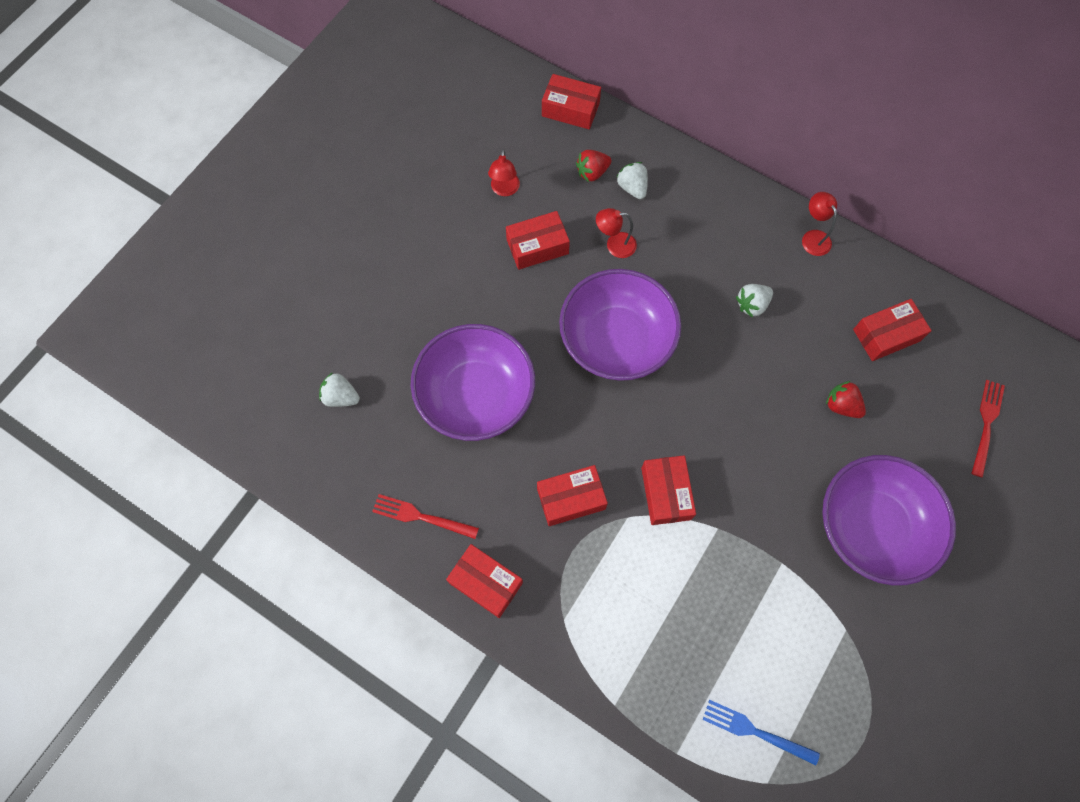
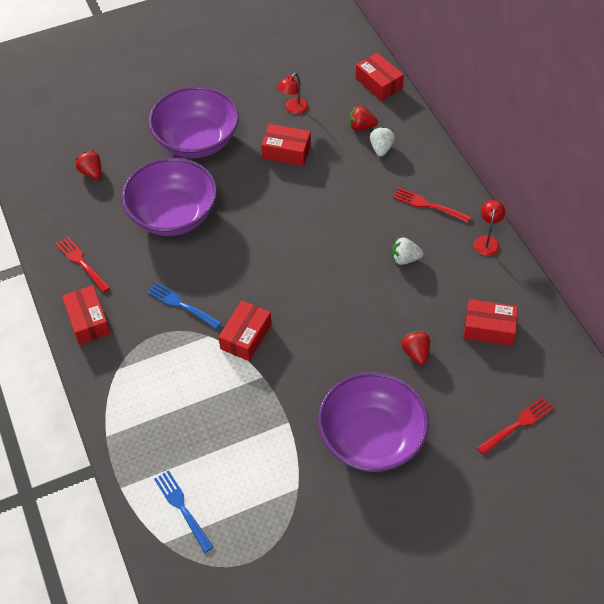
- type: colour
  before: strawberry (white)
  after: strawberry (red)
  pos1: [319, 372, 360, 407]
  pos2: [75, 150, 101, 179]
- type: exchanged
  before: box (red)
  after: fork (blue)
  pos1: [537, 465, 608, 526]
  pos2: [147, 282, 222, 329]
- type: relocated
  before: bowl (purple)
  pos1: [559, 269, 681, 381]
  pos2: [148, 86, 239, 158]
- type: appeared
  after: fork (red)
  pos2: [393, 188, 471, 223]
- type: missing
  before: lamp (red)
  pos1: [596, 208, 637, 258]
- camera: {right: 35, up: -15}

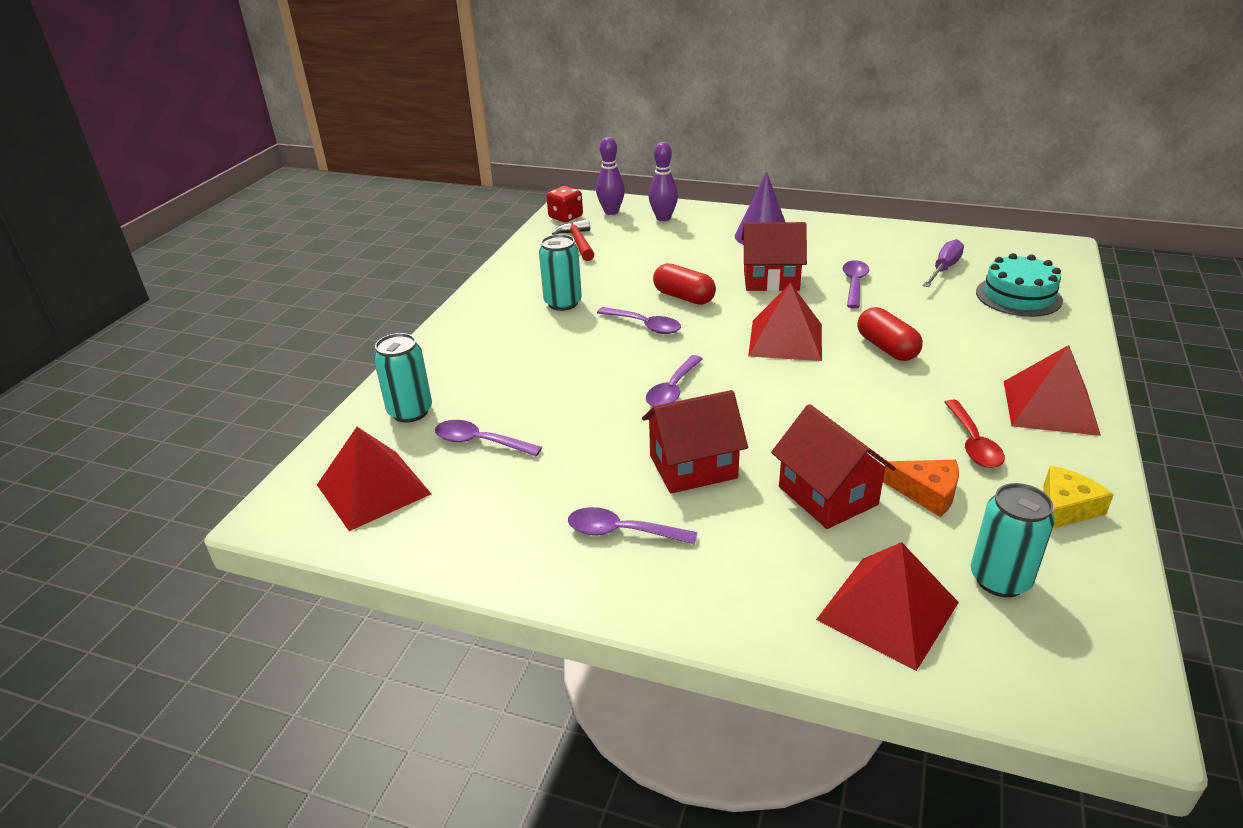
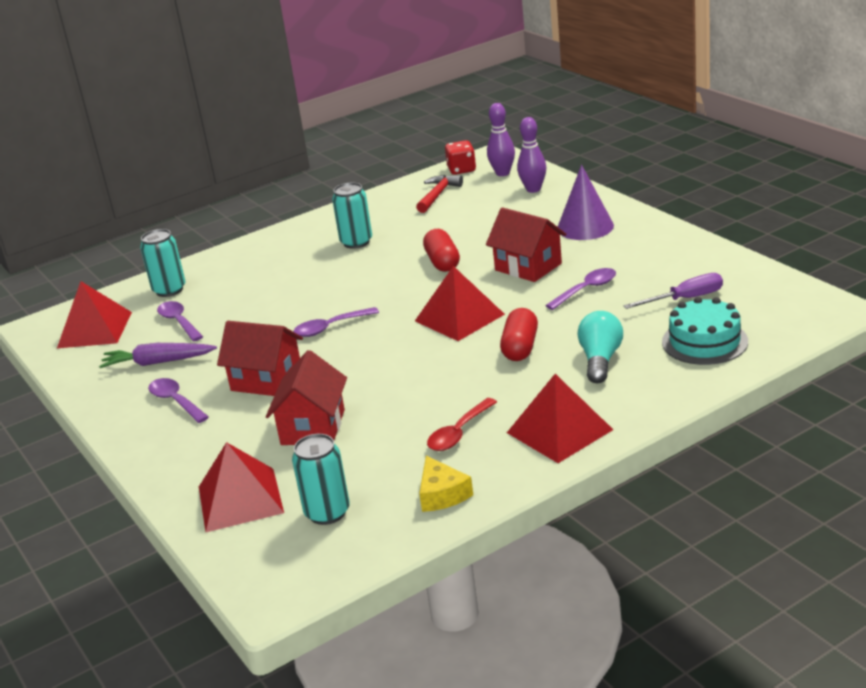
- type: appeared
  after: carrot (purple)
  pos2: [99, 343, 217, 368]
- type: spun
  before: cheese (yellow)
  pos1: [1044, 465, 1114, 529]
  pos2: [419, 456, 473, 512]
  turn: 75
- type: appeared
  after: light bulb (turquoise)
  pos2: [577, 311, 623, 384]
- type: missing
  before: spoon (purple)
  pos1: [597, 307, 681, 334]
- type: missing
  before: cheese (orange)
  pos1: [883, 460, 959, 517]
- camera: {right: 40, up: -5}

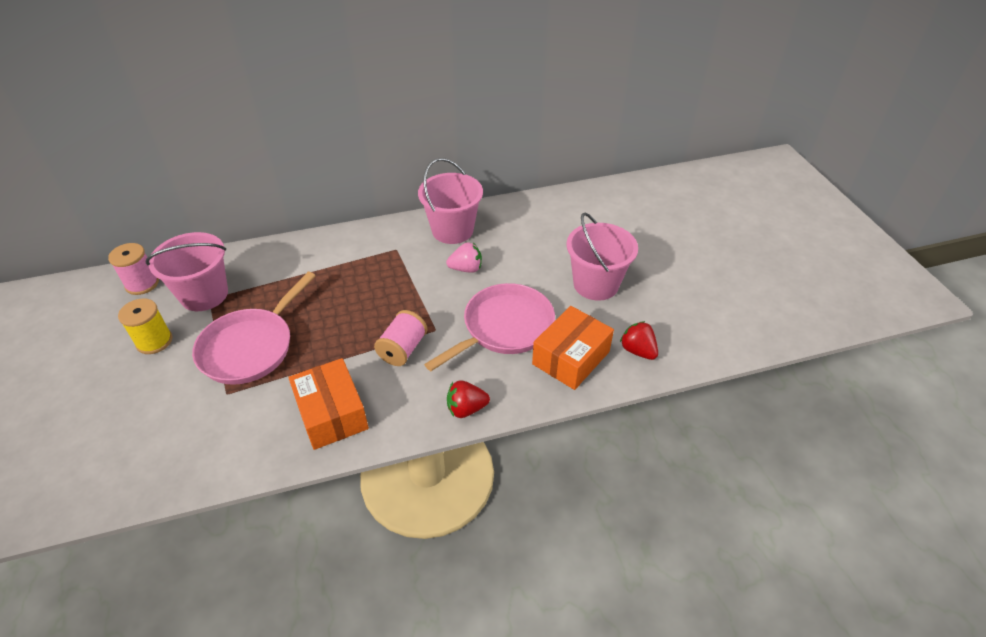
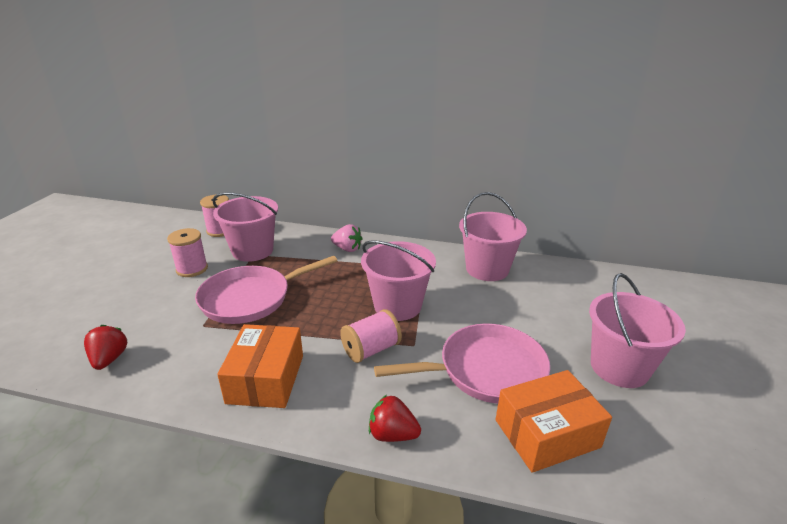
- type: relocated
  before: strawberry (red)
  pos1: [620, 321, 658, 360]
  pos2: [84, 325, 127, 370]
- type: colour
  before: spool (yellow)
  after: spool (pink)
  pos1: [118, 298, 172, 354]
  pos2: [167, 228, 208, 277]
- type: relocated
  before: strawberry (pink)
  pos1: [446, 242, 482, 273]
  pos2: [331, 224, 362, 252]
- type: appeared
  after: bucket (pink)
  pos2: [361, 240, 436, 321]
- camera: {right: 30, up: -15}

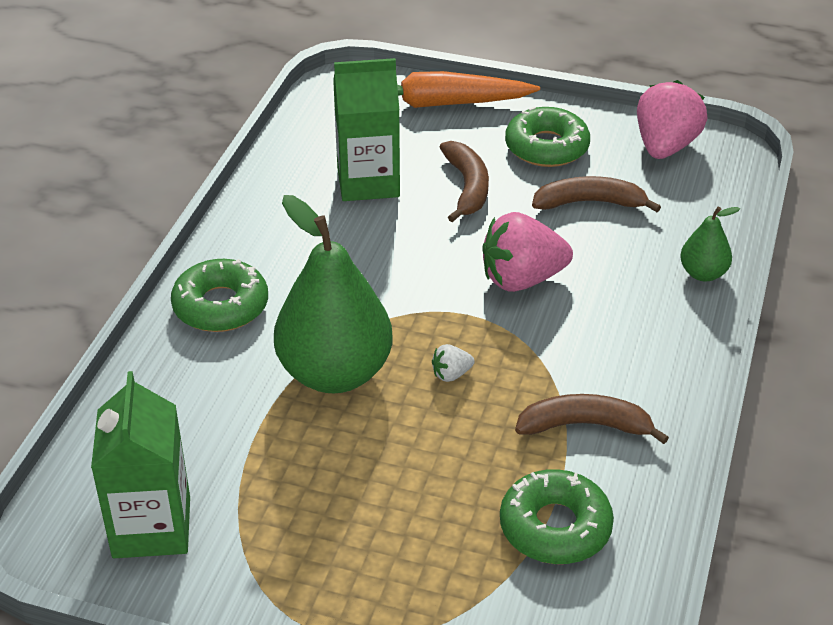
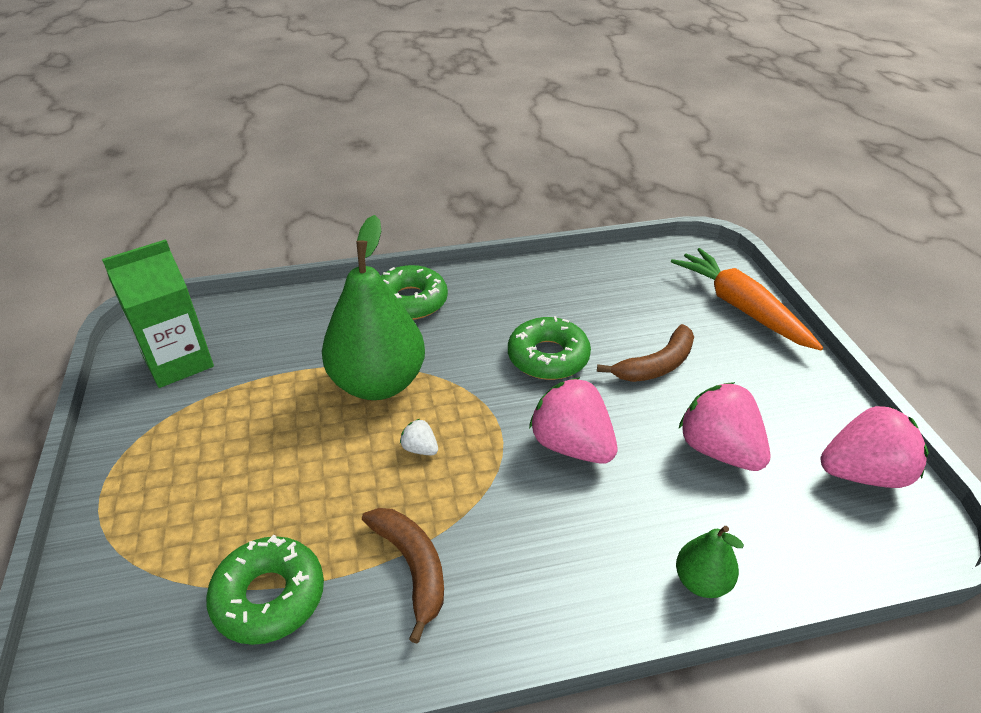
- type: relocated
  before: donut (green)
  pos1: [505, 107, 590, 167]
  pos2: [508, 316, 591, 380]
- type: exchanged
  before: banana (brown)
  after: strawberry (pink)
  pos1: [532, 176, 661, 212]
  pos2: [679, 382, 770, 471]
- type: missing
  before: carton (green)
  pos1: [333, 58, 400, 201]
- camera: {right: 60, up: 0}

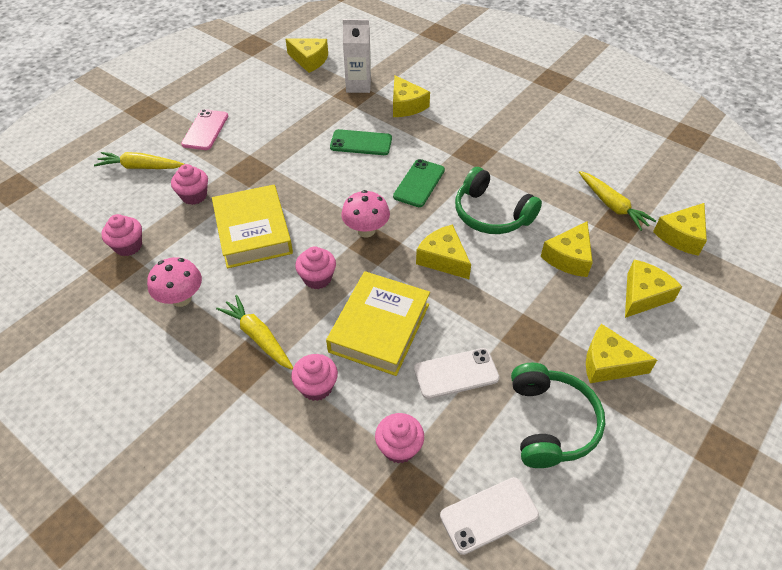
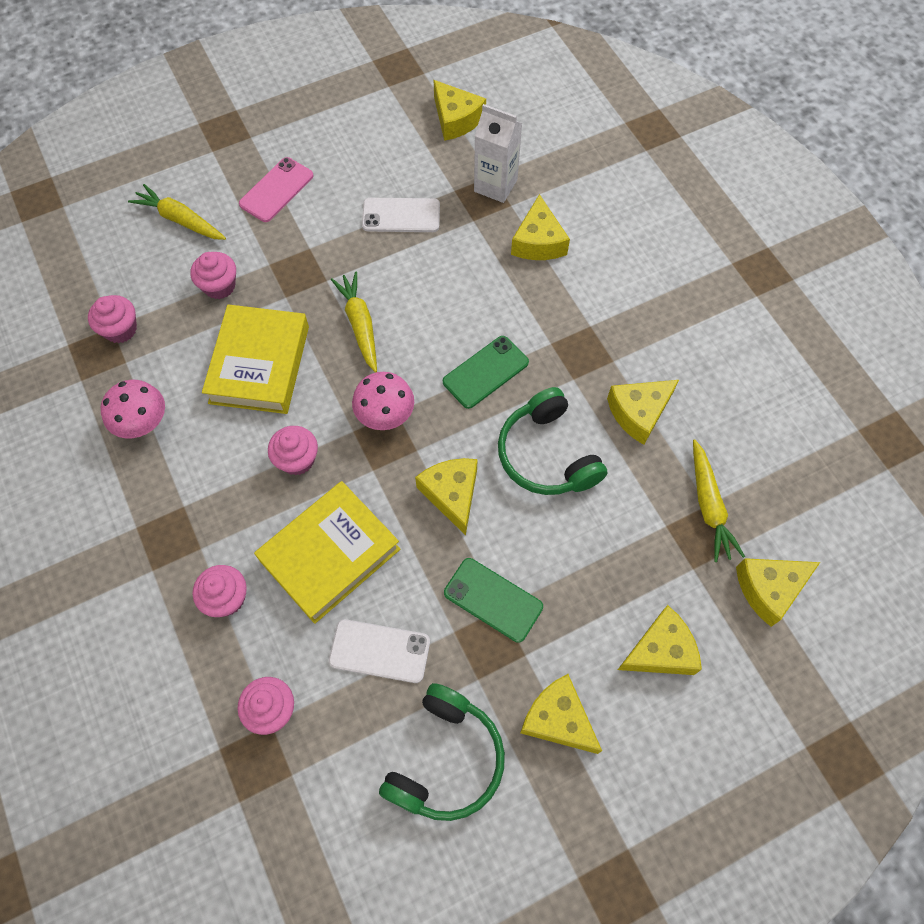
- type: relocated
  before: carrot (yellow)
  pos1: [216, 295, 293, 370]
  pos2: [331, 272, 377, 372]
- type: relocated
  before: phone (white)
  pos1: [440, 477, 539, 555]
  pos2: [362, 198, 440, 232]
- type: relocated
  before: phone (green)
  pos1: [330, 129, 392, 155]
  pos2: [444, 558, 543, 643]
- type: relocated
  before: cheese (yellow)
  pos1: [540, 221, 593, 277]
  pos2: [607, 380, 679, 445]
- camera: {right: 25, up: 15}

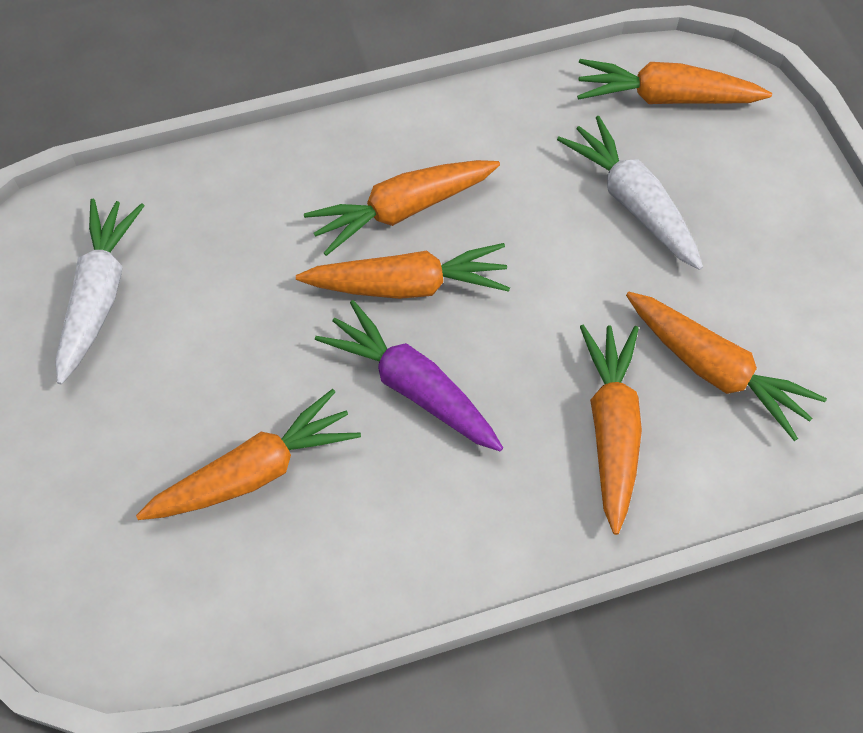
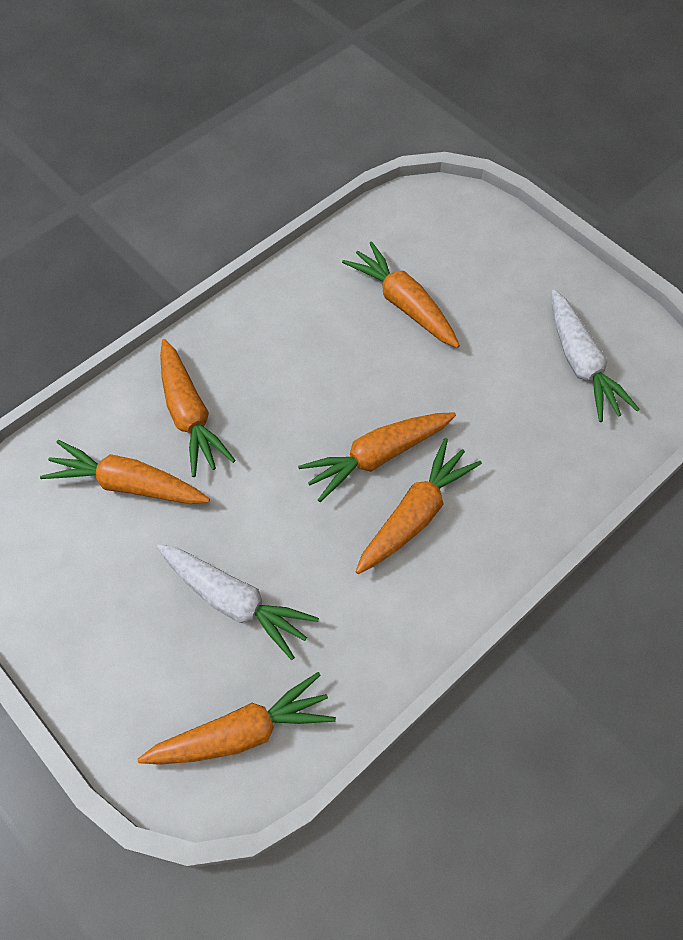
- type: spun
  before: carrot (orange)
  pos1: [136, 389, 361, 520]
  pos2: [342, 241, 460, 348]
  turn: 105
- type: missing
  before: carrot (purple)
  pos1: [315, 300, 503, 451]
- camera: {right: 155, up: 0}

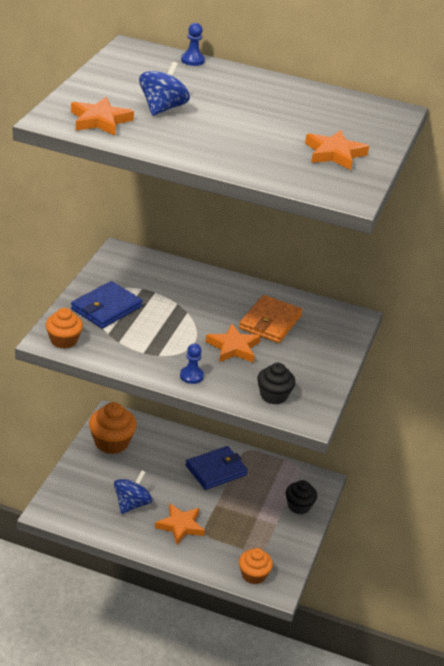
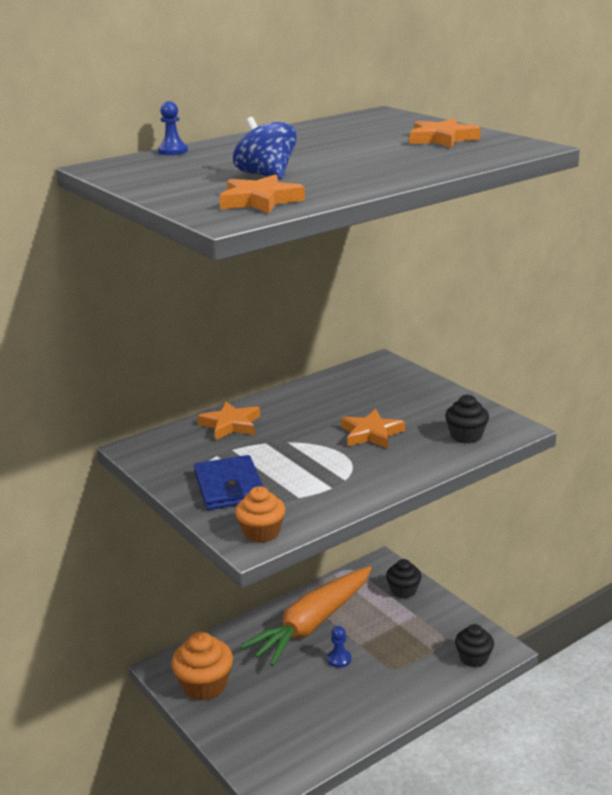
- type: relocated
  before: star (orange)
  pos1: [155, 503, 205, 545]
  pos2: [198, 401, 260, 440]
- type: exchanged
  before: wallet (blue)
  after: carrot (orange)
  pos1: [186, 446, 248, 490]
  pos2: [240, 566, 372, 666]
- type: relocated
  before: pawn (blue)
  pos1: [180, 344, 204, 384]
  pos2: [327, 626, 351, 668]
- type: colour
  before: cupcake (orange)
  after: cupcake (black)
  pos1: [239, 548, 273, 584]
  pos2: [455, 624, 494, 667]
- type: missing
  before: spinning top (blue)
  pos1: [114, 470, 152, 514]
- type: missing
  before: wallet (orange)
  pos1: [239, 295, 302, 343]
- camera: {right: -50, up: -10}

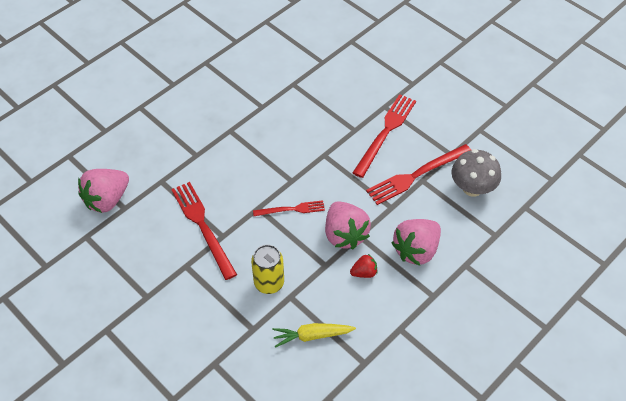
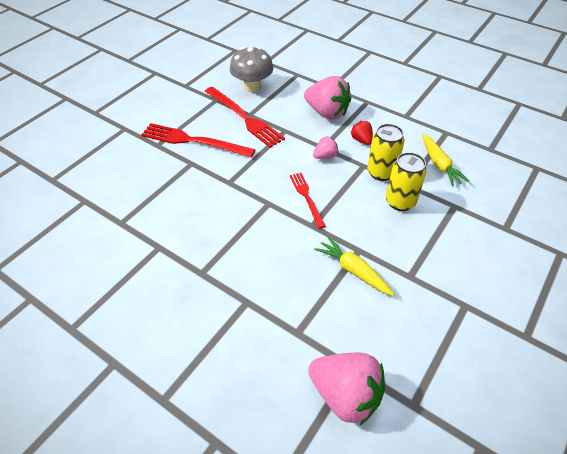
- type: size
  before: strawberry (pink)
  pos1: [325, 201, 371, 249]
  pos2: [313, 136, 339, 159]
  scale: 0.5
- type: exchanged
  before: fork (red)
  after: carrot (yellow)
  pos1: [171, 182, 237, 280]
  pos2: [314, 236, 395, 296]
- type: appeared
  after: can (yellow)
  pos2: [367, 124, 405, 181]
- camera: {right: -100, up: -5}

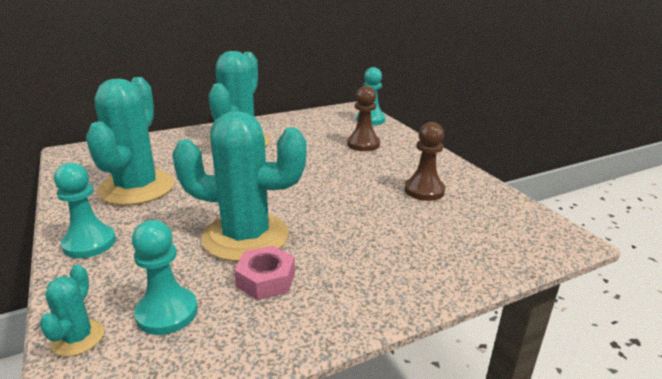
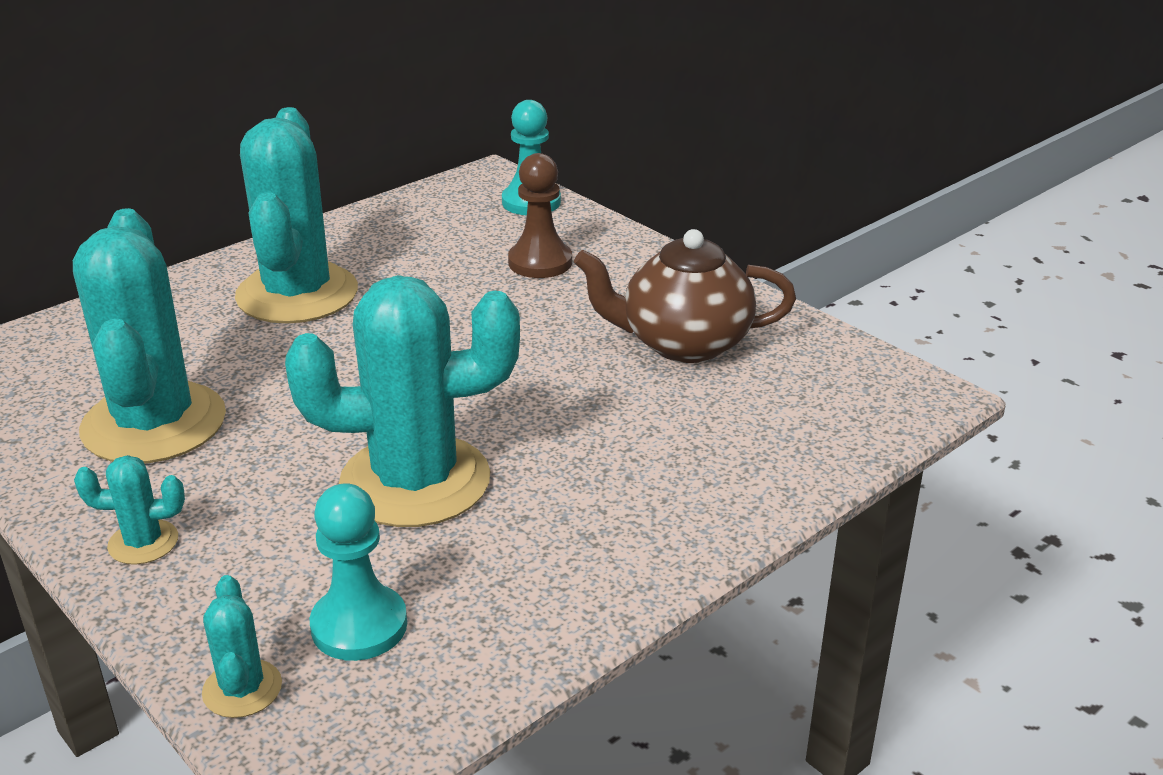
- type: exchanged
  before: pawn (turquoise)
  after: cactus (turquoise)
  pos1: [54, 163, 116, 258]
  pos2: [74, 455, 185, 565]
- type: exchanged
  before: pawn (brown)
  after: teapot (brown)
  pos1: [404, 122, 446, 201]
  pos2: [574, 229, 796, 363]
- type: missing
  before: nut (pink)
  pos1: [234, 246, 295, 300]
- camera: {right: -15, up: 5}

